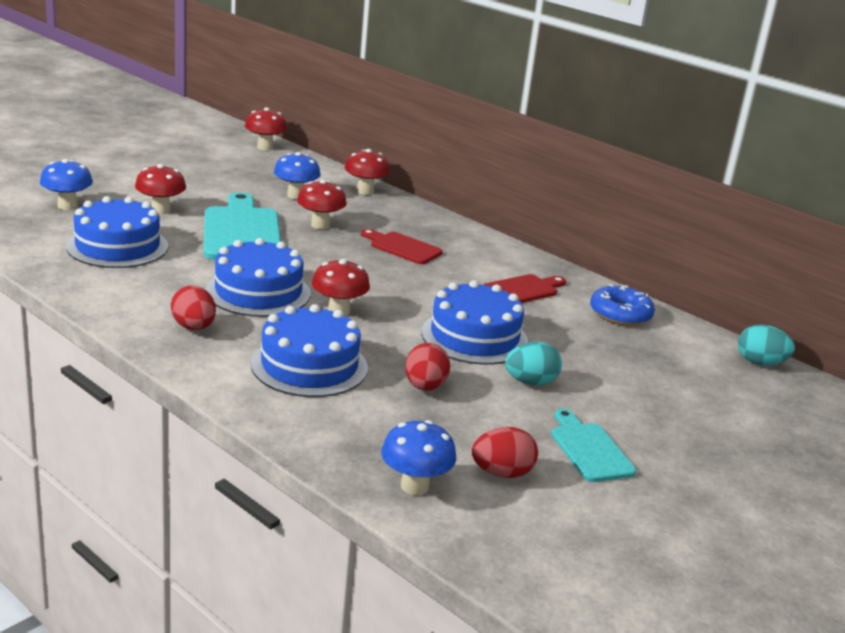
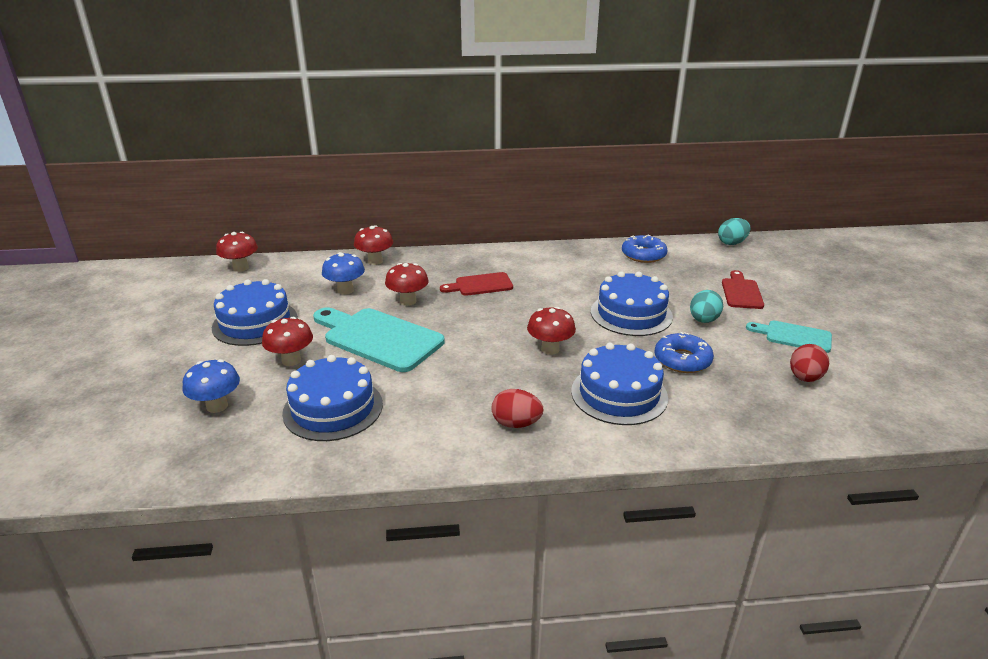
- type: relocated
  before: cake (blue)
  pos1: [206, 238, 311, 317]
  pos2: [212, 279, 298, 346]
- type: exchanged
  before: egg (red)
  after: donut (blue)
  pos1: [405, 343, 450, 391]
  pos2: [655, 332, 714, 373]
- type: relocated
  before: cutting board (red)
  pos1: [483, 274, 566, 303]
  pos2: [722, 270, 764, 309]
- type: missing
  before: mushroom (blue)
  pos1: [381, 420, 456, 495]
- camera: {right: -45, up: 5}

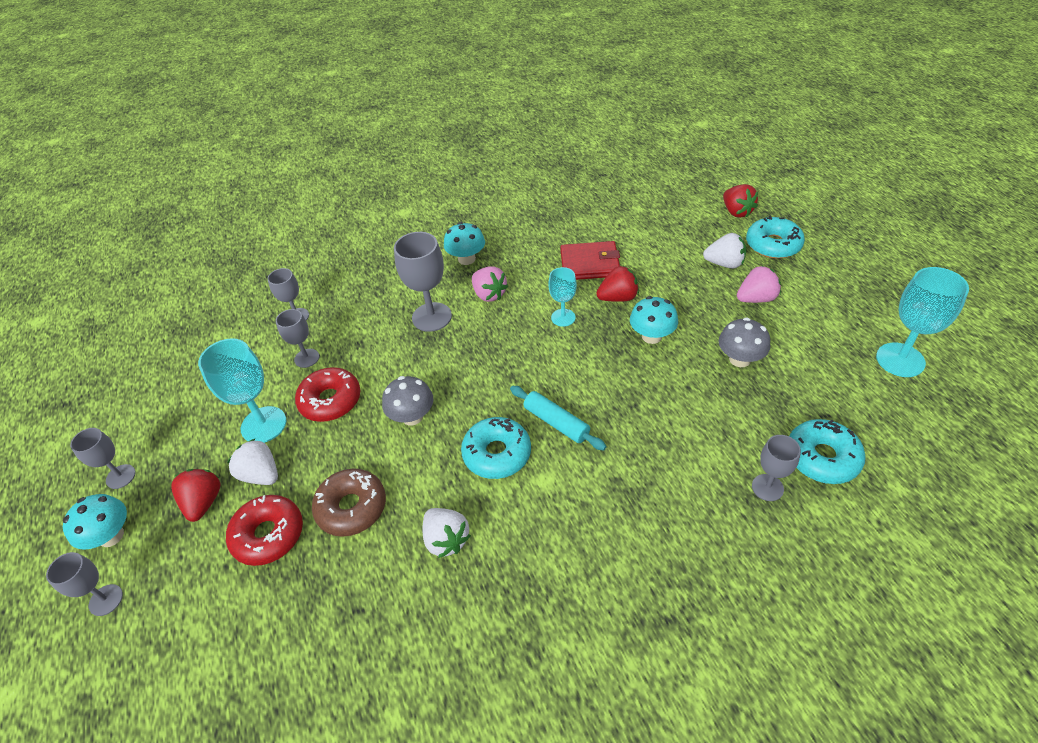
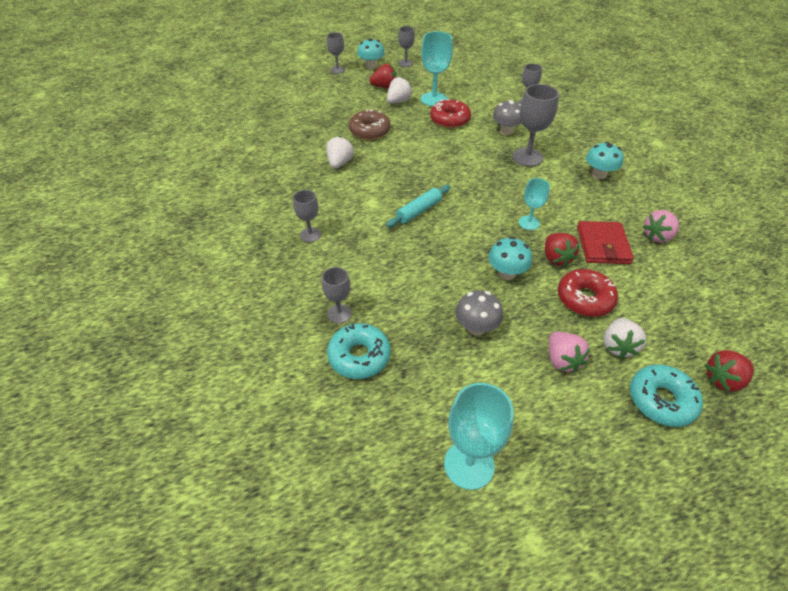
- type: relocated
  before: goblet (grey)
  pos1: [276, 309, 319, 368]
  pos2: [293, 190, 321, 243]
- type: spun
  before: strawberry (white)
  pos1: [422, 508, 471, 558]
  pos2: [326, 136, 354, 168]
  turn: 135
- type: relocated
  before: mushroom (grey)
  pos1: [382, 376, 433, 426]
  pos2: [493, 100, 522, 135]
- type: relocated
  before: donut (red)
  pos1: [226, 495, 303, 566]
  pos2: [558, 269, 618, 317]
- type: relocated
  before: strawberry (pink)
  pos1: [472, 266, 508, 302]
  pos2: [643, 210, 679, 243]
- type: missing
  before: donut (turquoise)
  pos1: [461, 417, 531, 479]
- camera: {right: 90, up: 0}

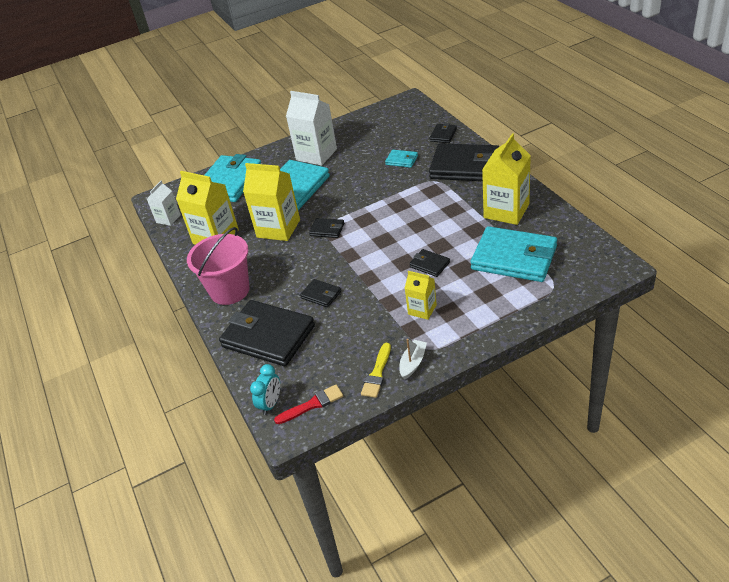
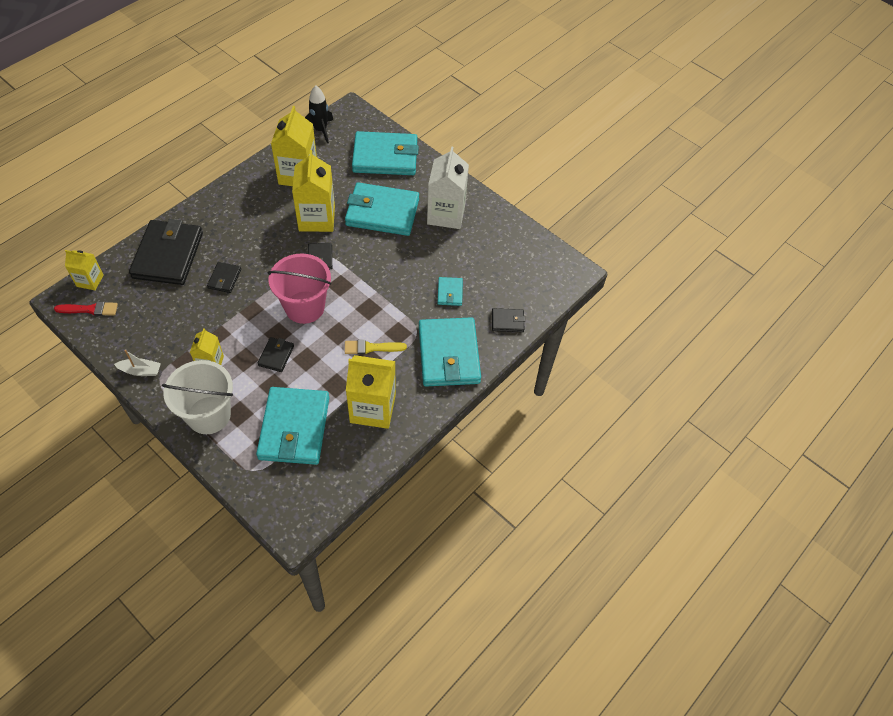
- type: spun
  before: brush (red)
  pos1: [274, 385, 343, 424]
  pos2: [54, 302, 118, 316]
  turn: -45
- type: exchanged
  before: clock (turquoise)
  after: carton (yellow)
  pos1: [250, 364, 280, 415]
  pos2: [65, 250, 104, 290]
- type: appeared
  after: bucket (white)
  pos2: [162, 360, 233, 434]
- type: relocated
  before: bucket (pink)
  pos1: [187, 227, 250, 305]
  pos2: [267, 253, 331, 324]
- type: exchanged
  before: carton (white)
  after: rocket (black)
  pos1: [147, 181, 181, 226]
  pos2: [305, 85, 333, 143]
- type: relocated
  before: brush (yellow)
  pos1: [361, 343, 391, 398]
  pos2: [345, 340, 407, 354]
- type: colour
  before: wallet (black)
  after: wallet (turquoise)
  pos1: [429, 143, 499, 181]
  pos2: [419, 317, 481, 386]
- camera: {right: 60, up: 15}

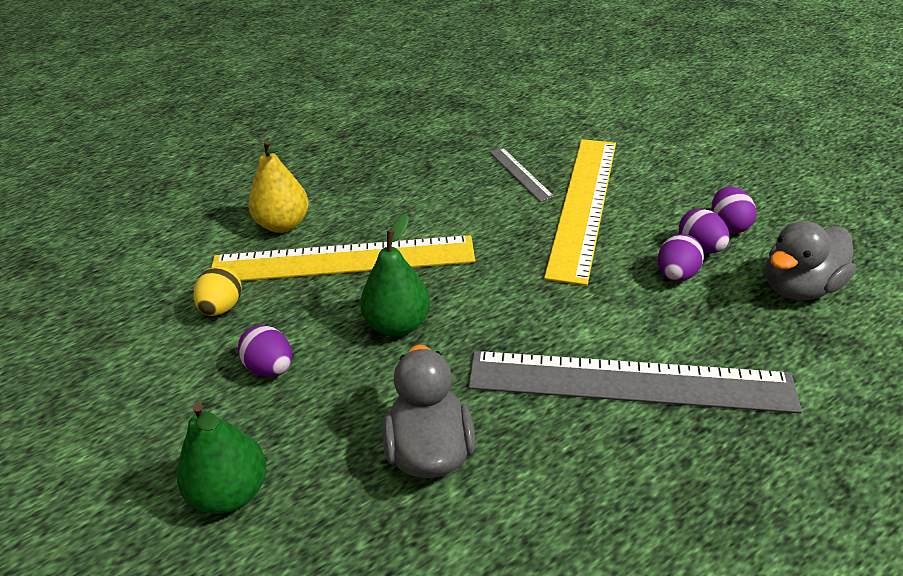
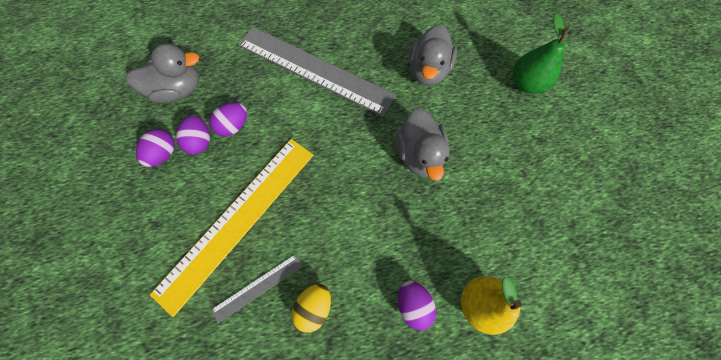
- type: spun
  before: ruler (grey)
  pos1: [489, 148, 555, 202]
  pos2: [211, 254, 303, 323]
  turn: 60
- type: relocated
  before: egg (yellow)
  pos1: [193, 266, 242, 316]
  pos2: [292, 284, 331, 333]
- type: exchanged
  before: pear (green)
  after: duck (grey)
  pos1: [360, 213, 430, 336]
  pos2: [396, 108, 450, 181]
- type: relocated
  before: egg (purple)
  pos1: [238, 325, 292, 377]
  pos2: [398, 281, 436, 330]
- type: missing
  before: ruler (yellow)
  pos1: [211, 235, 475, 281]
- camera: {right: -160, up: 30}

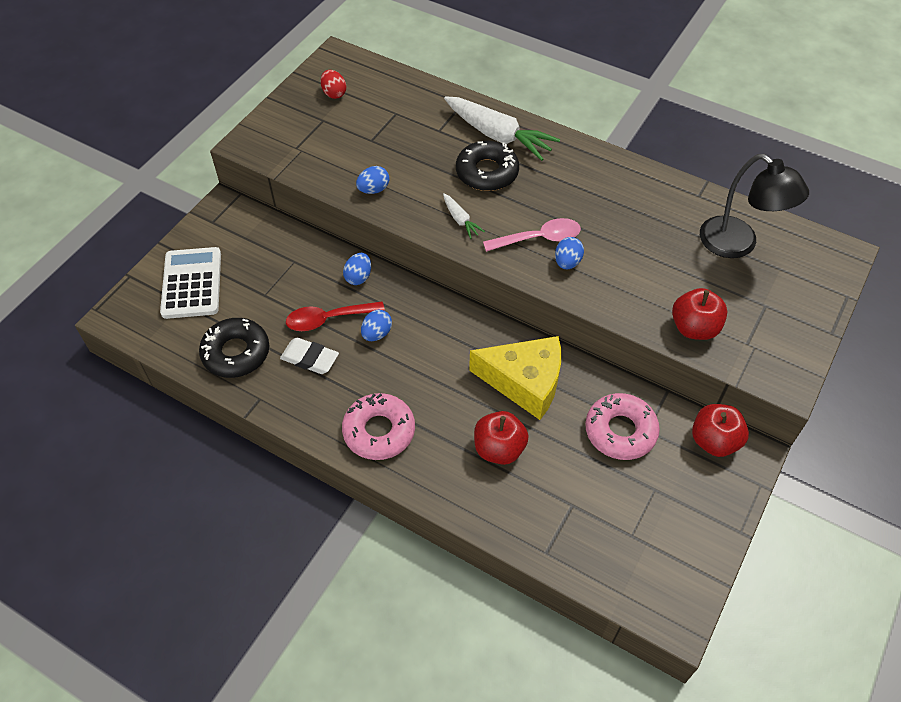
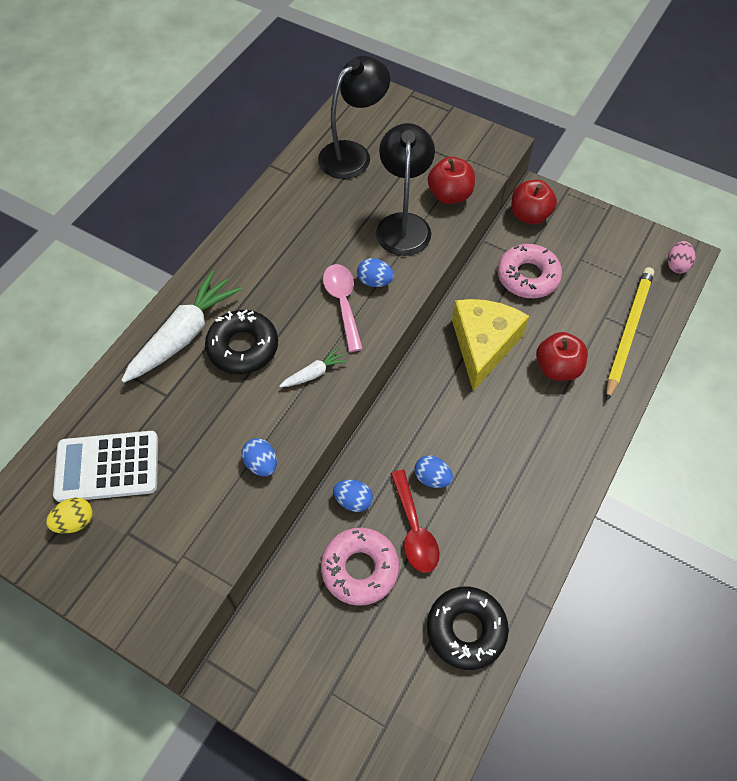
- type: colour
  before: egg (red)
  after: egg (yellow)
  pos1: [320, 70, 346, 99]
  pos2: [46, 498, 93, 534]
- type: relocated
  before: calculator (white)
  pos1: [160, 247, 221, 319]
  pos2: [53, 431, 158, 502]
- type: relocated
  before: donut (pink)
  pos1: [342, 393, 415, 460]
  pos2: [321, 528, 399, 606]
- type: appeared
  after: lamp (black)
  pos2: [376, 123, 435, 256]
- type: appeared
  after: pencil (yellow)
  pos2: [606, 267, 654, 401]
- type: appeared
  after: egg (pink)
  pos2: [667, 241, 695, 273]
- type: missing
  before: eraser (white)
  pos1: [280, 338, 339, 374]
- camera: {right: -90, up: 5}

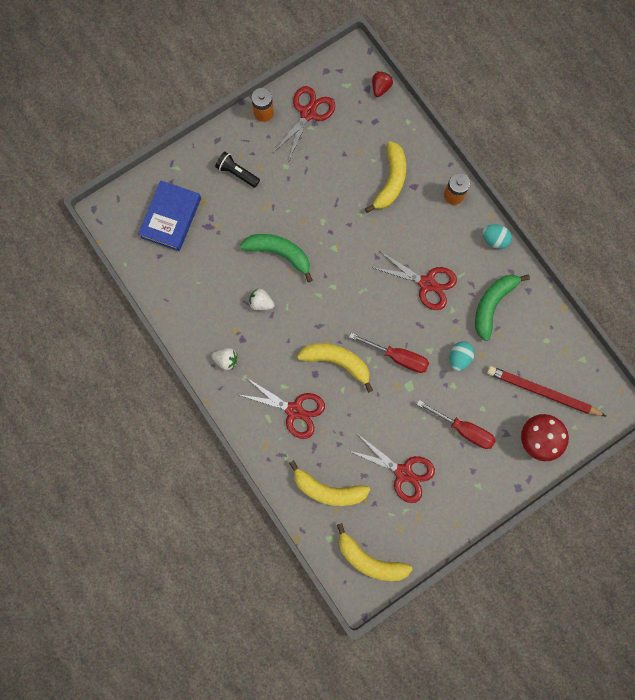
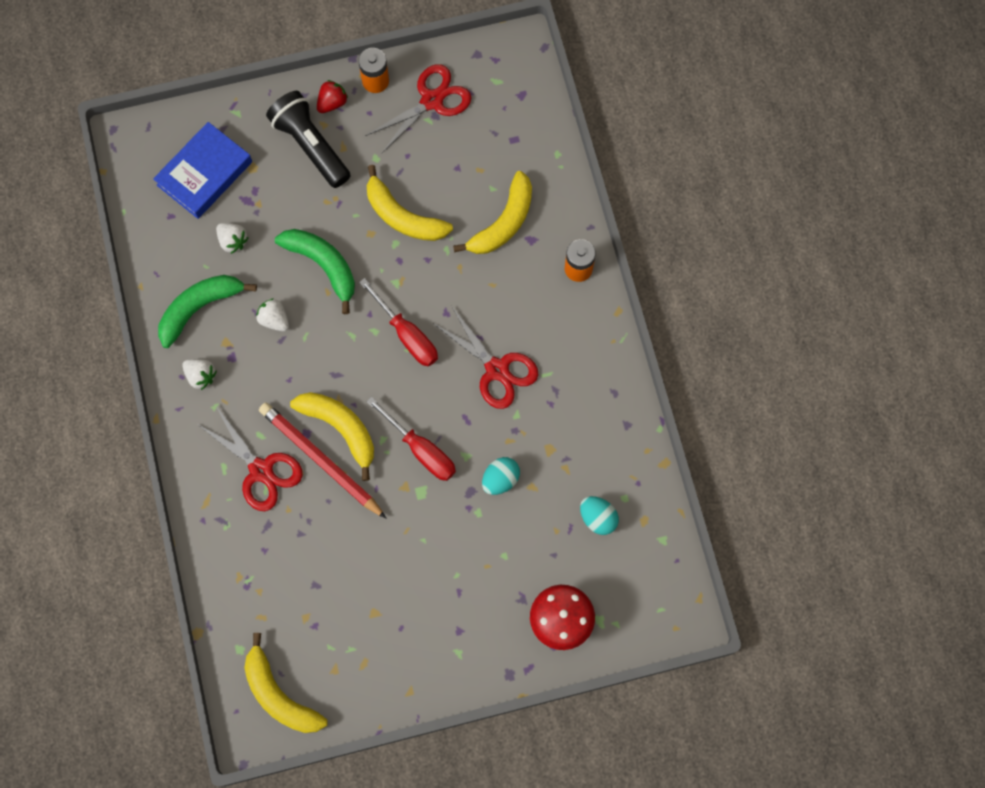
- type: relocated
  before: banana (green)
  pos1: [475, 274, 530, 341]
  pos2: [158, 275, 257, 348]
- type: appeared
  after: strawberry (white)
  pos2: [216, 223, 249, 254]
- type: relocated
  before: pencil (red)
  pos1: [487, 366, 606, 416]
  pos2: [259, 402, 386, 518]
- type: size
  before: flashlight (black)
  pos1: [215, 152, 260, 187]
  pos2: [266, 91, 351, 188]
  scale: 1.65
- type: relocated
  before: strawberry (red)
  pos1: [372, 71, 393, 97]
  pos2: [317, 80, 348, 113]
- type: relocated
  before: screwdriver (red)
  pos1: [417, 400, 496, 449]
  pos2: [359, 278, 438, 367]
- type: relocated
  before: banana (yellow)
  pos1: [289, 460, 370, 506]
  pos2: [367, 165, 453, 241]
- type: relocated
  before: egg (turquoise)
  pos1: [482, 224, 512, 249]
  pos2: [580, 496, 619, 535]
- type: missing
  before: scissors (red)
  pos1: [350, 435, 435, 503]
- camera: {right: 20, up: -5}

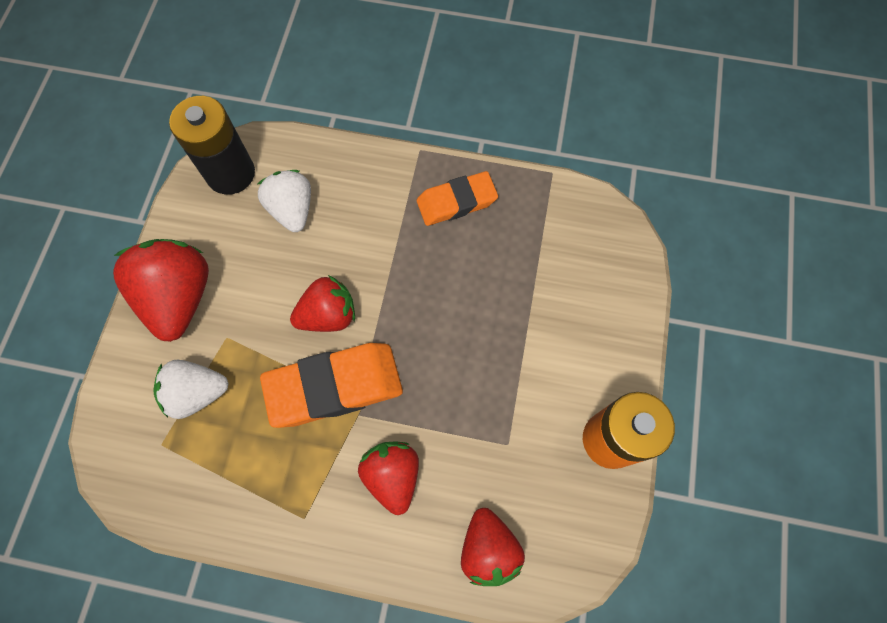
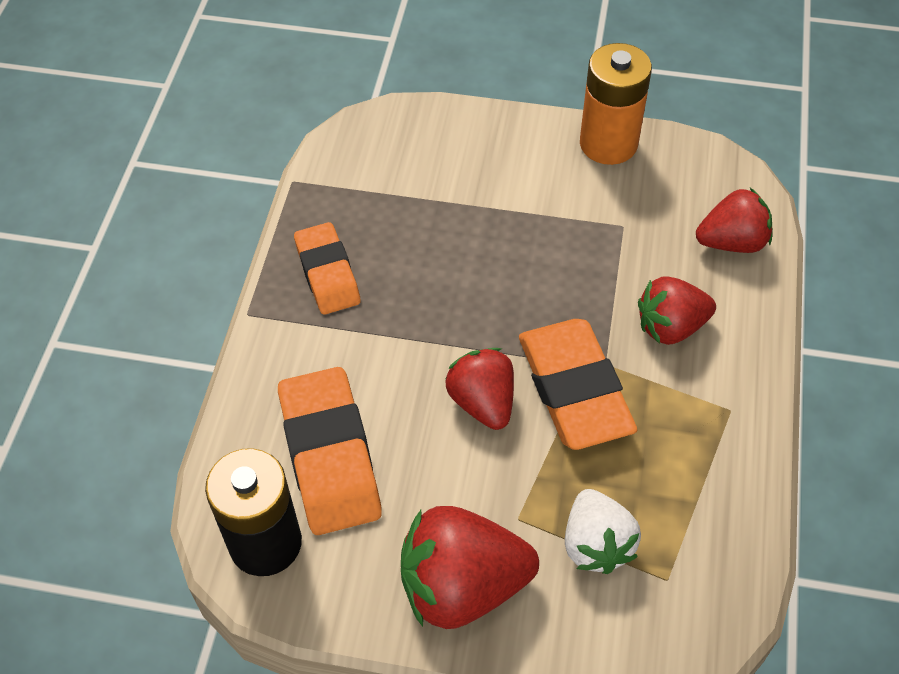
- type: exchanged
  before: strawberry (white)
  after: eraser (orange)
  pos1: [258, 170, 311, 232]
  pos2: [278, 367, 382, 535]
- camera: {right: -90, up: -15}

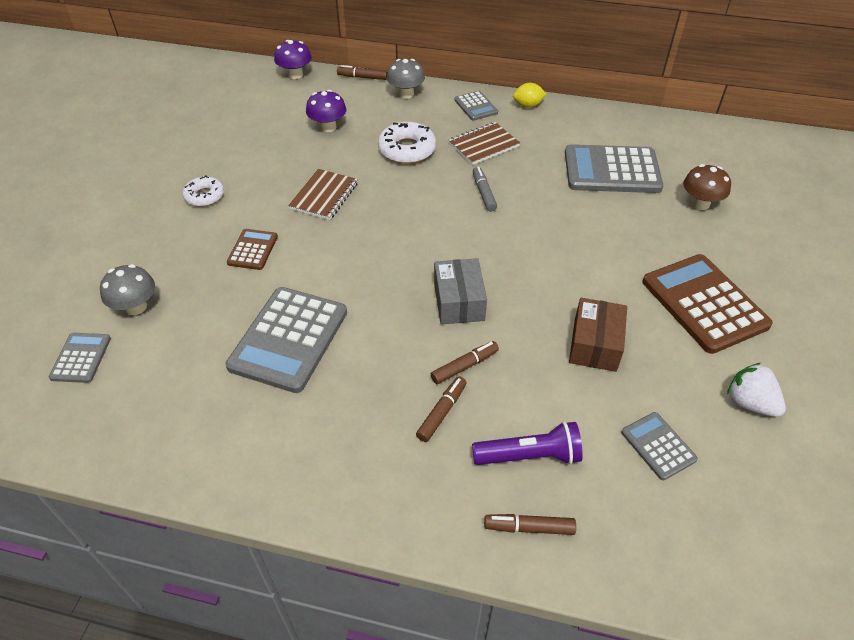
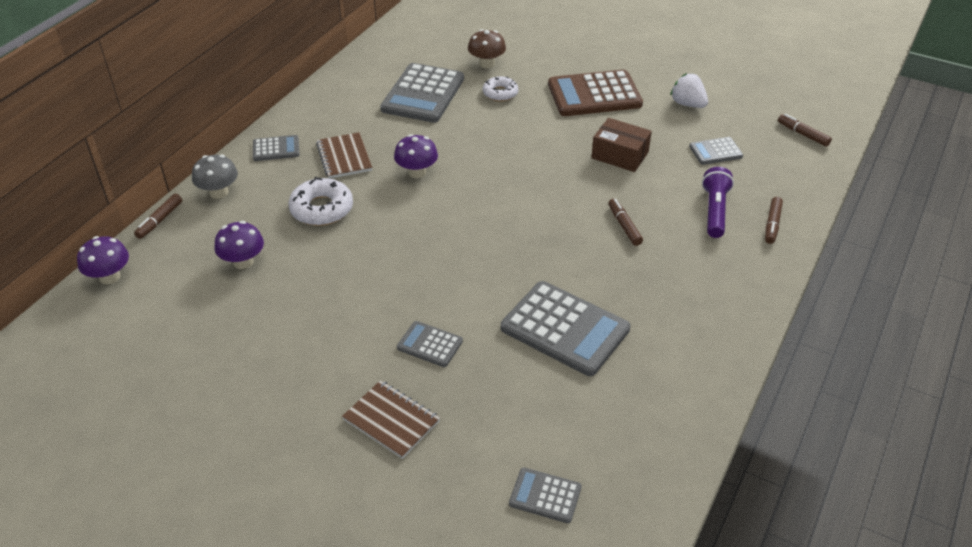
- type: relocated
  before: notebook (brown)
  pos1: [288, 169, 358, 220]
  pos2: [342, 380, 440, 459]
- type: exchanged
  before: marker (grey)
  after: mushroom (purple)
  pos1: [473, 167, 497, 212]
  pos2: [394, 134, 438, 178]
- type: colour
  before: calculator (brown)
  after: calculator (grey)
  pos1: [227, 229, 278, 270]
  pos2: [397, 321, 463, 367]
- type: relocated
  before: donut (white)
  pos1: [183, 175, 224, 207]
  pos2: [483, 76, 518, 101]
- type: spun
  before: strawberry (white)
  pos1: [727, 363, 786, 417]
  pos2: [670, 73, 708, 108]
  turn: 75
- type: relocated
  before: marker (brown)
  pos1: [416, 377, 467, 442]
  pos2: [778, 114, 832, 147]
- type: missing
  before: mushroom (grey)
  pos1: [100, 264, 155, 315]
- type: missing
  before: box (grey)
  pos1: [434, 258, 487, 324]
- type: missing
  before: lemon (yellow)
  pos1: [513, 83, 547, 108]
- camera: {right: -75, up: -5}

